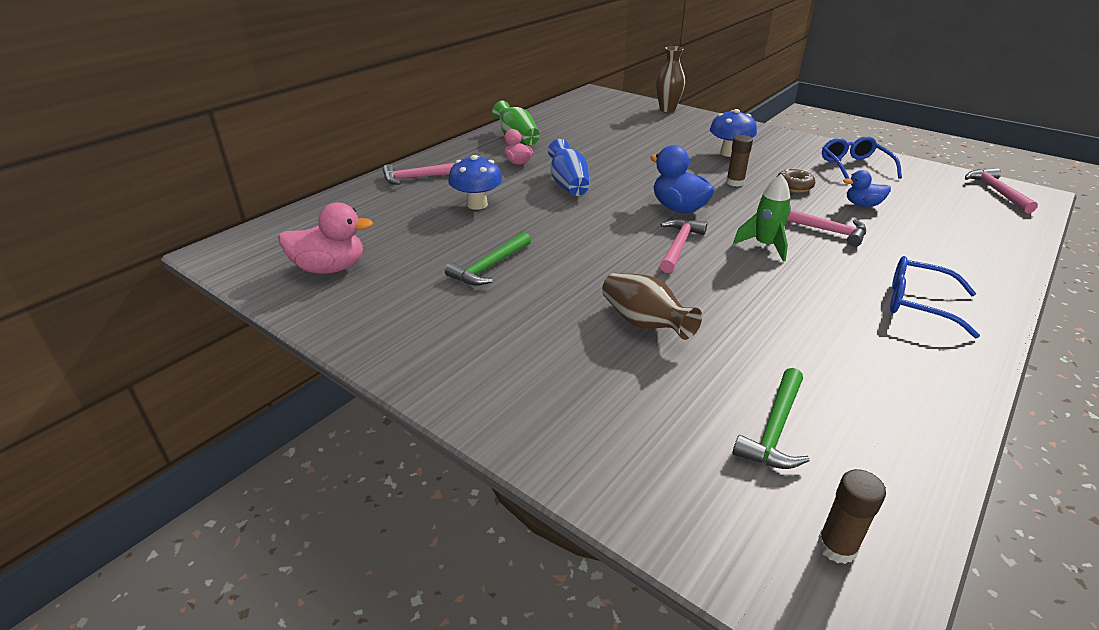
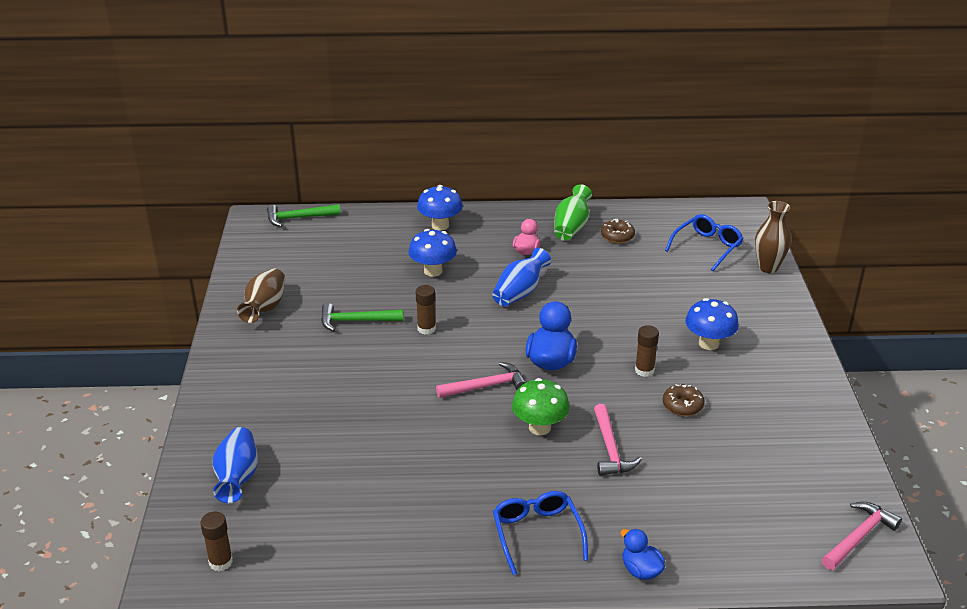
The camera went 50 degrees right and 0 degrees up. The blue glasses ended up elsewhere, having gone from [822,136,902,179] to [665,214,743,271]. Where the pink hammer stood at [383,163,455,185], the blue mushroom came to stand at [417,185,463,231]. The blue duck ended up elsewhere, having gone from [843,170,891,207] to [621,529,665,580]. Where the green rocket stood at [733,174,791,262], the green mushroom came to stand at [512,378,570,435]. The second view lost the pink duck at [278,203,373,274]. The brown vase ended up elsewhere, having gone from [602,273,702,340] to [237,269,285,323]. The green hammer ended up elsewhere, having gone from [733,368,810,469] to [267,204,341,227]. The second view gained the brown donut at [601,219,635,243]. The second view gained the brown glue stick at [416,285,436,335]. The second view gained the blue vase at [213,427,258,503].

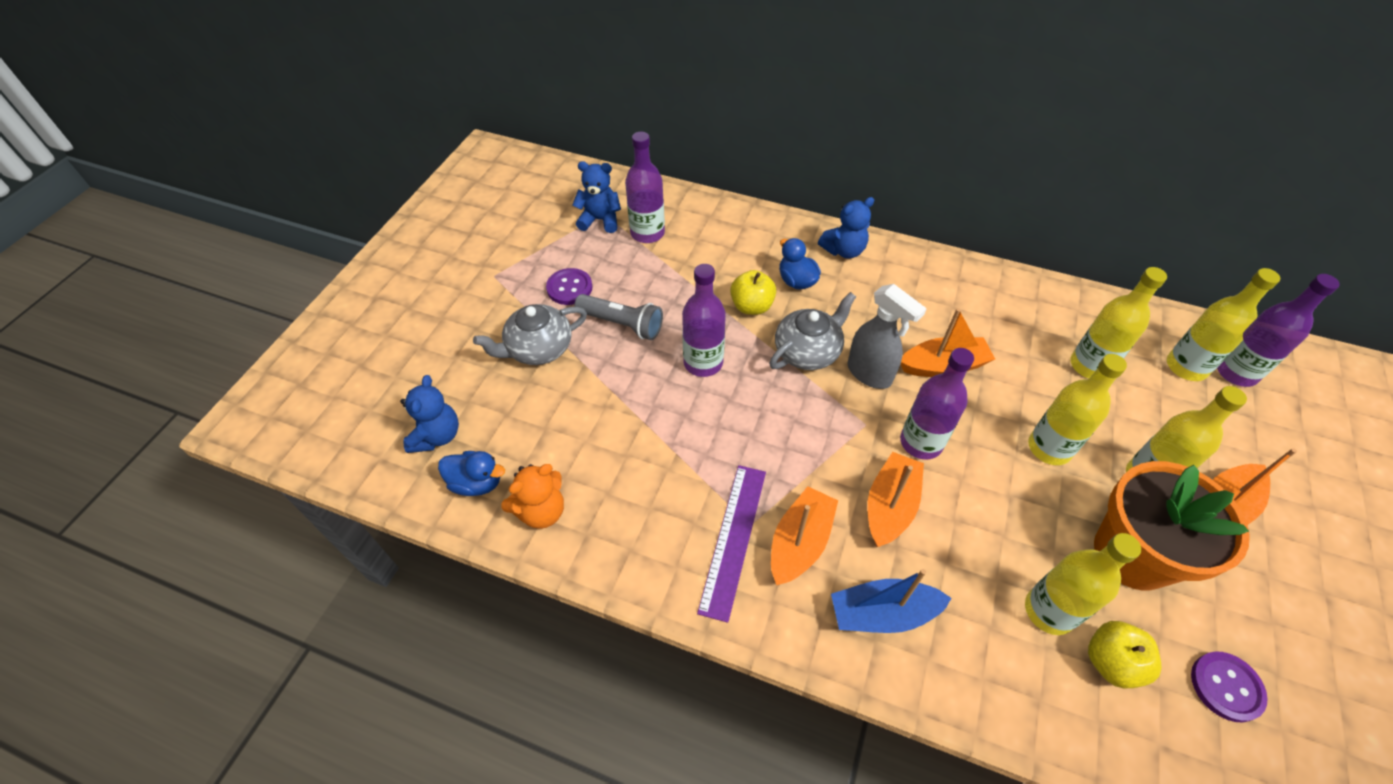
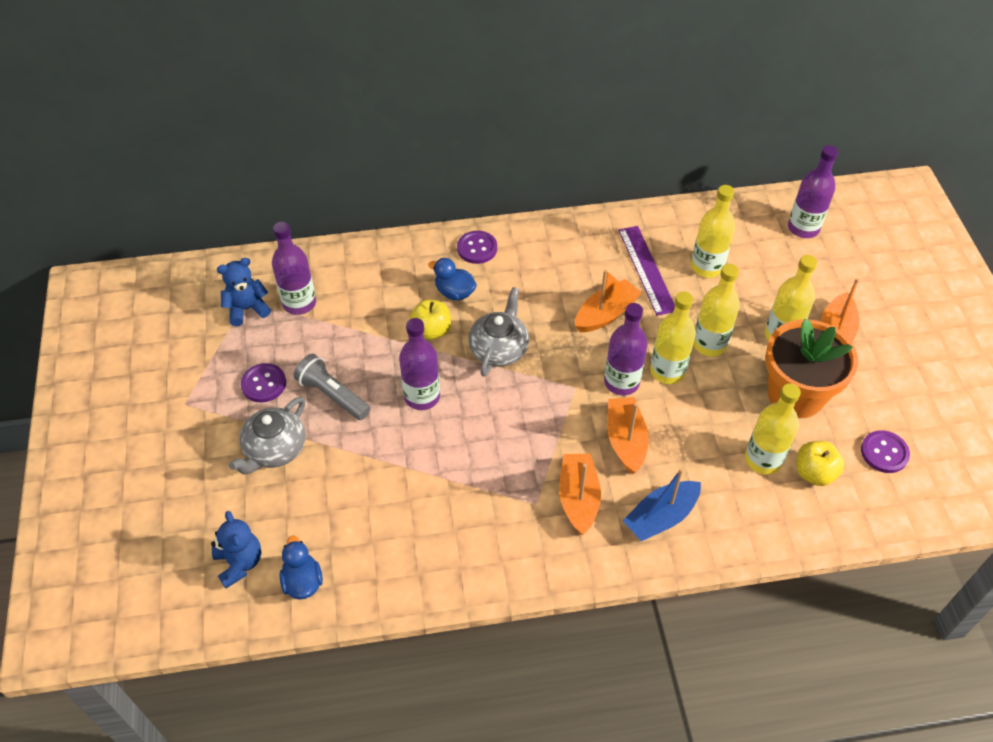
The camera went 30 degrees left and 0 degrees up. Where the blue teddy bear stood at [818,197,874,259], the purple button came to stand at [457,231,497,264]. The yellow bottle ended up elsewhere, having gone from [1167,268,1280,381] to [650,292,696,384]. The second view lost the grey spray bottle at [848,284,927,389]. The grey flashlight at [574,294,663,340] ended up facing another way, 135 degrees counterclockwise from before. The blue duck at [438,451,505,496] ended up facing another way, 90 degrees counterclockwise from before. The second view lost the orange teddy bear at [501,464,564,529]. The purple ruler ended up elsewhere, having gone from [697,465,766,623] to [618,226,675,316].

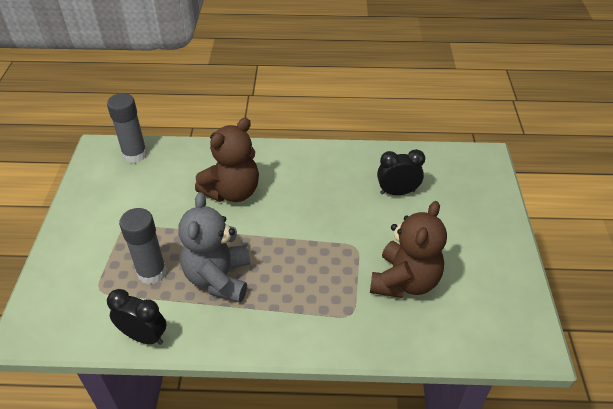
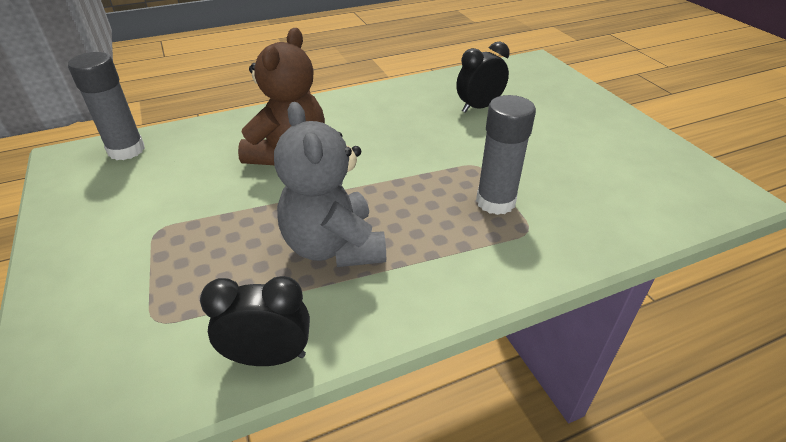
The camera went 25 degrees left and 5 degrees down. The second view lost the brown teddy bear at [370,201,447,298]. The grey glue stick ended up elsewhere, having gone from [119,208,167,284] to [476,95,536,215].

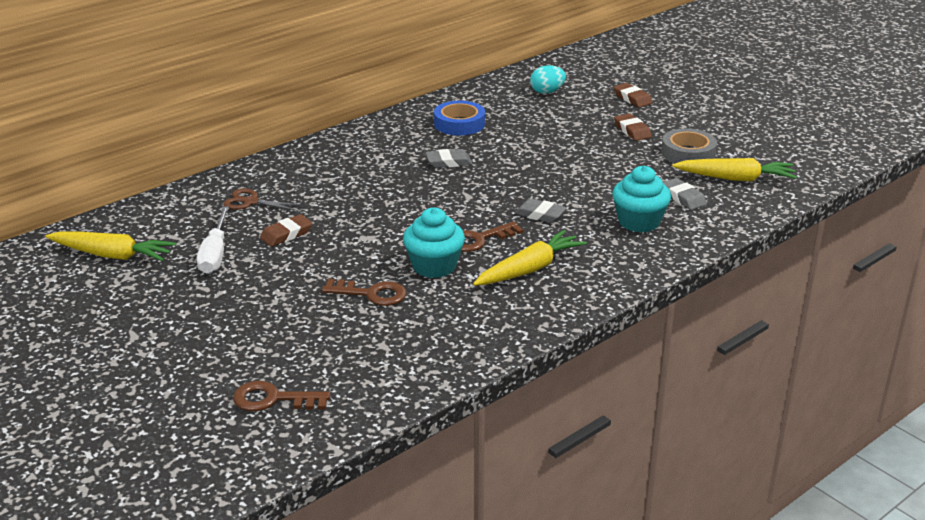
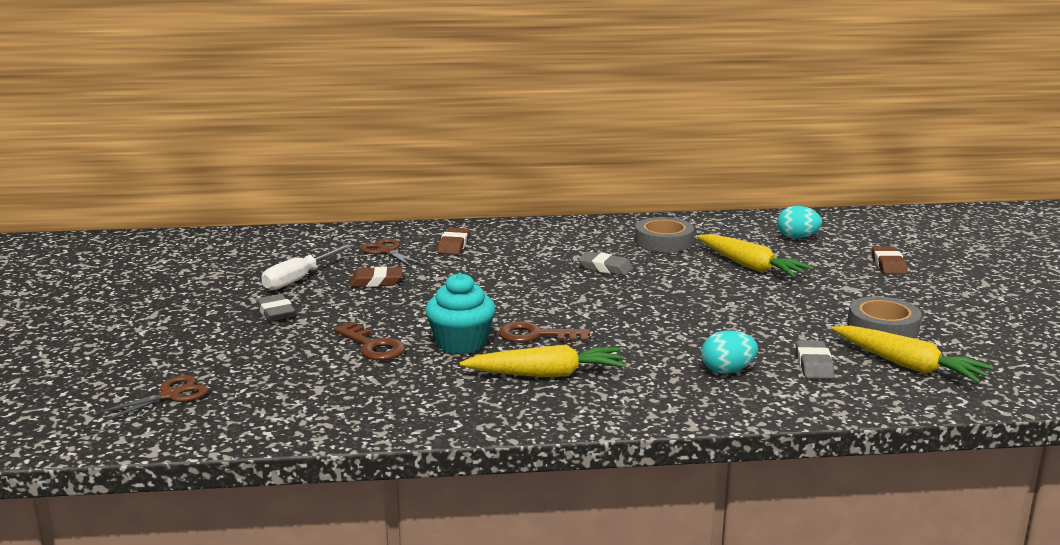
The camera went 35 degrees right and 10 degrees down. What was the blue tape at [434,101,485,135] turned into the grey tape at [635,217,694,252]. The brown eraser ended up elsewhere, having gone from [614,113,652,141] to [437,228,470,254]. Where the turquoise cupcake stood at [612,166,671,232], the turquoise egg came to stand at [701,330,758,374]. The grey eraser ended up elsewhere, having gone from [514,198,567,223] to [256,294,295,322]. The yellow carrot ended up elsewhere, having gone from [45,231,176,261] to [697,234,814,278]. Where the brown key stood at [233,381,330,411], the brown scissors came to stand at [95,375,208,422].

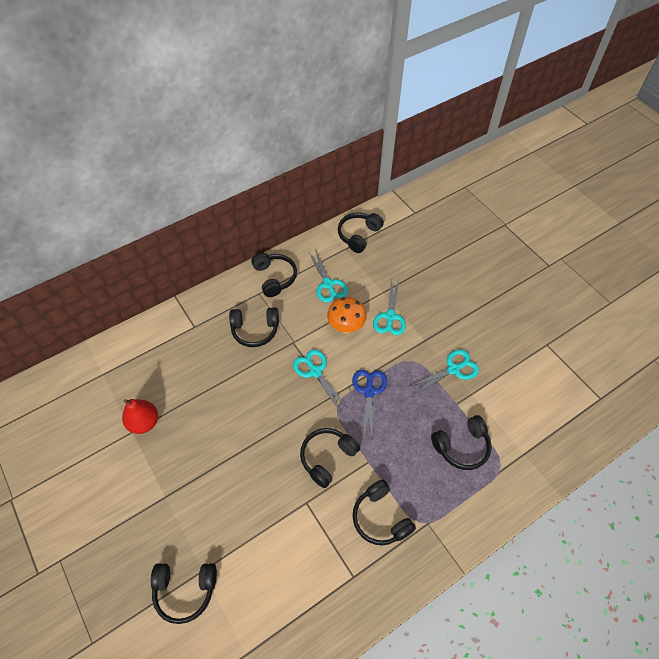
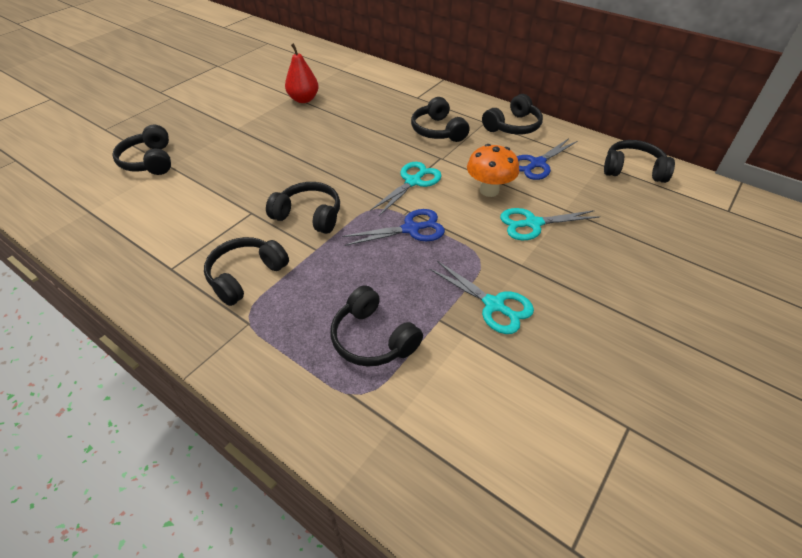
The camera went 70 degrees right and 10 degrees down. What was the turquoise scissors at [309,249,348,302] turned into the blue scissors at [517,138,577,180].

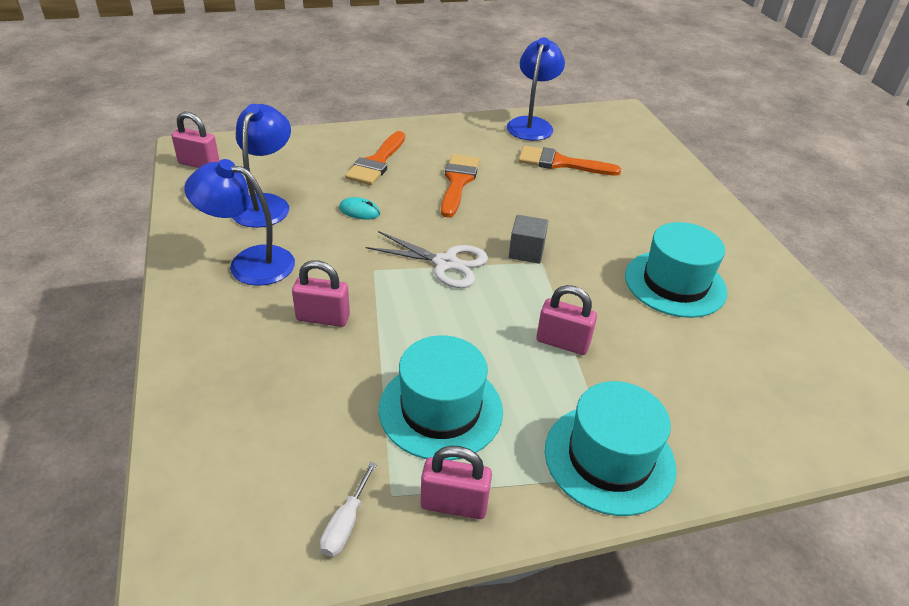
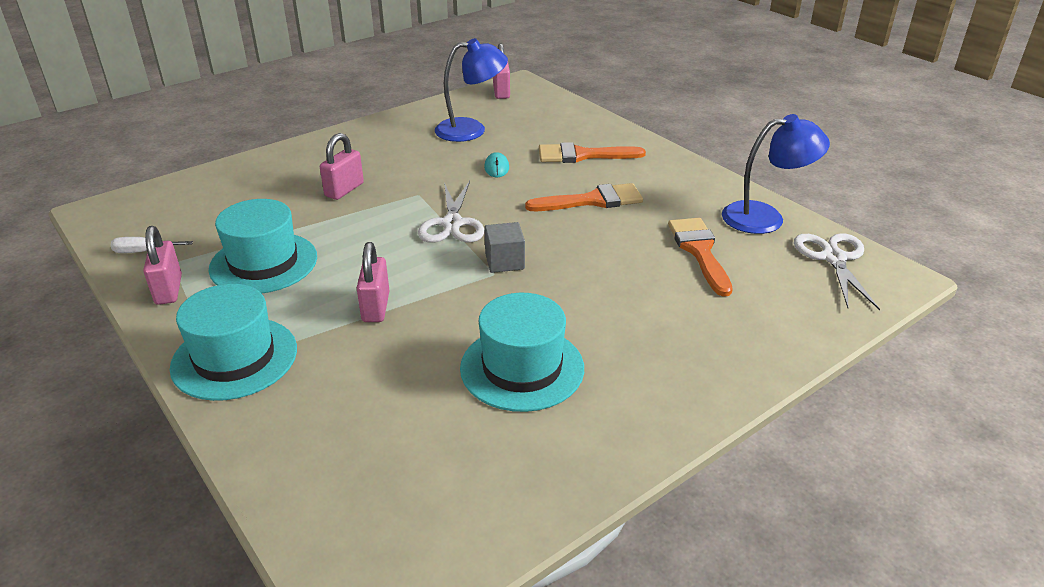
The camera went 70 degrees right and 5 degrees down. The second view lost the blue lamp at [184,159,295,286]. The pink padlock at [292,260,350,327] ended up facing another way, 45 degrees clockwise from before. The second view gained the white scissors at [794,233,880,310].

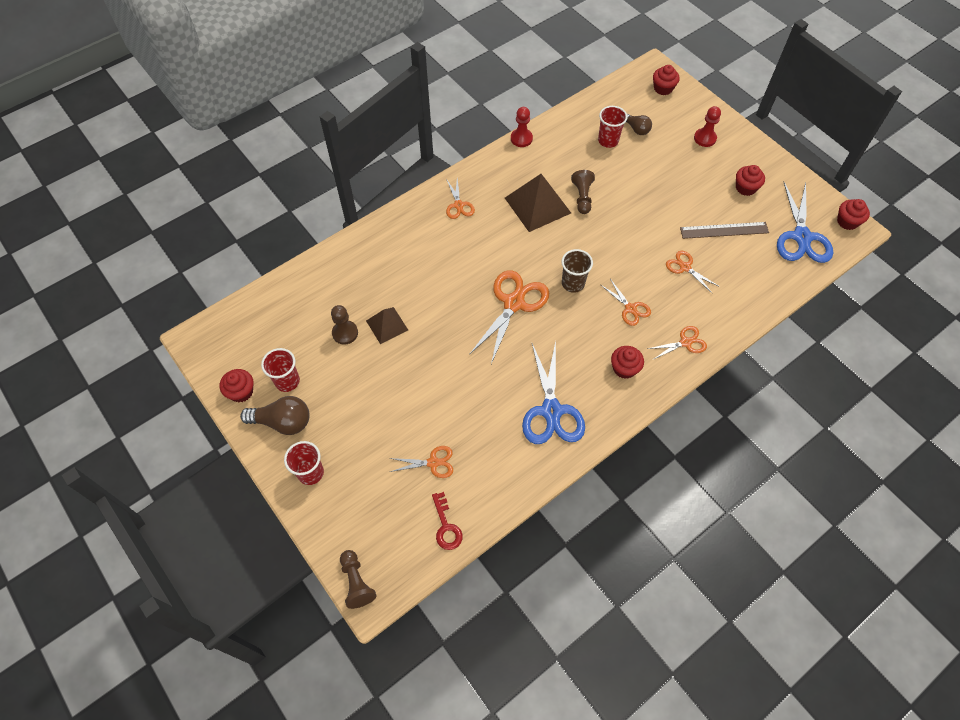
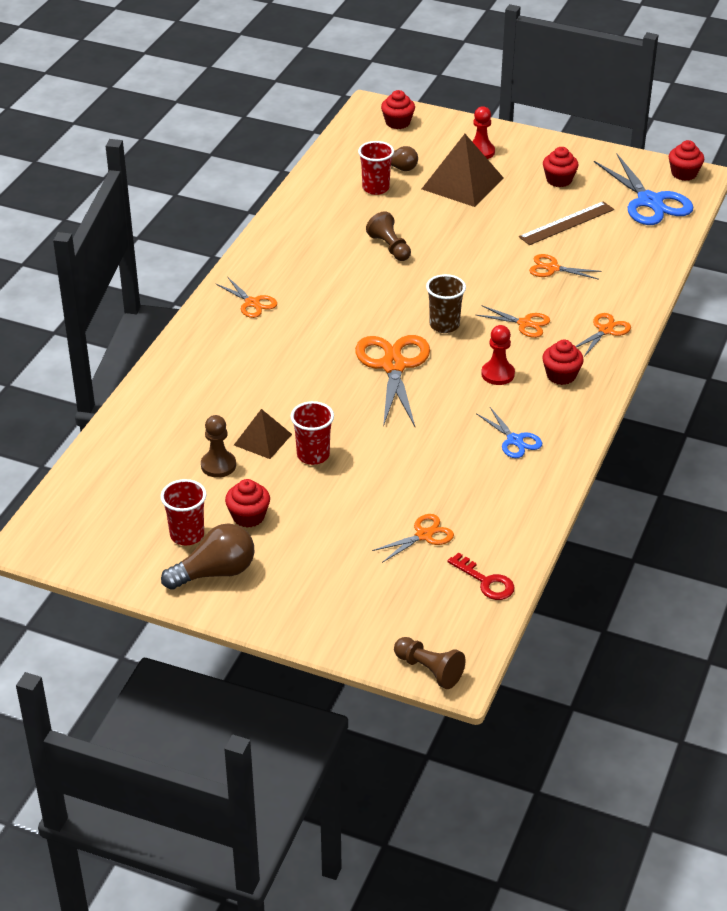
The camera went 30 degrees left and 20 degrees down. The red pawn ended up elsewhere, having gone from [511,107,533,147] to [481,325,515,385]. The brown pyramid ended up elsewhere, having gone from [505,174,571,232] to [422,134,503,207]. The size of the blue scissors at [522,341,585,444] changed by a factor of 0.53. The red cupcake ended up elsewhere, having gone from [220,369,254,402] to [225,479,270,528]. The red cup ended up elsewhere, having gone from [284,441,324,485] to [291,401,334,465].

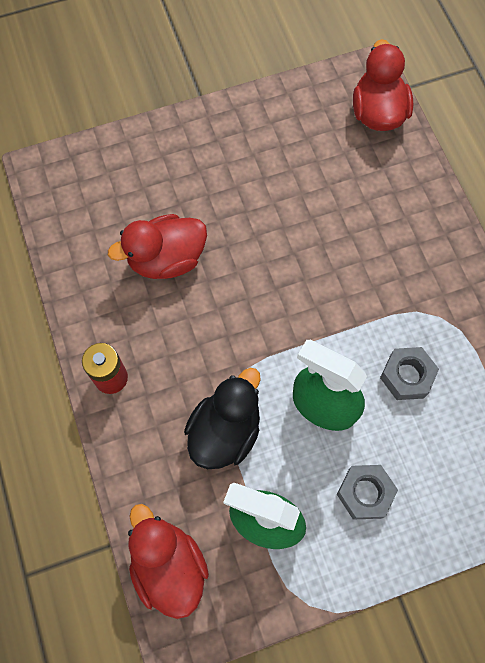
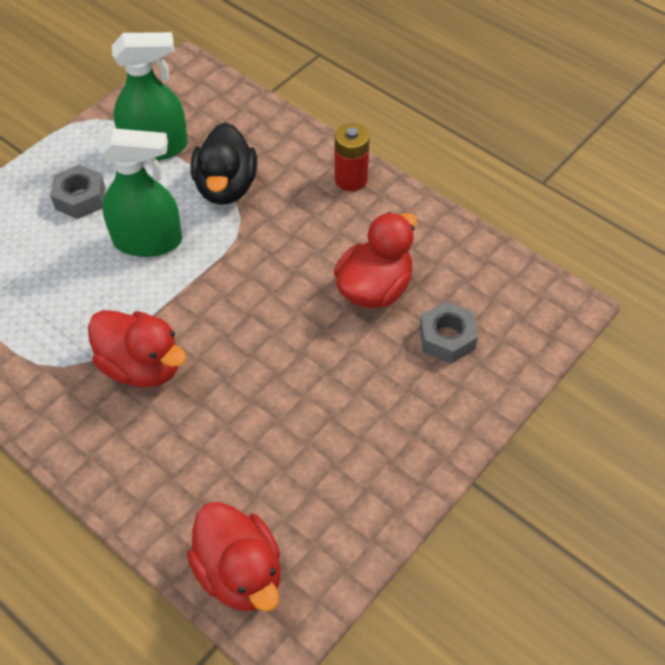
The camera went 150 degrees right and 15 degrees down. The grey nut ended up elsewhere, having gone from [380,347,439,400] to [419,301,478,364]. The red duck ended up elsewhere, having gone from [128,504,209,619] to [88,310,187,387].

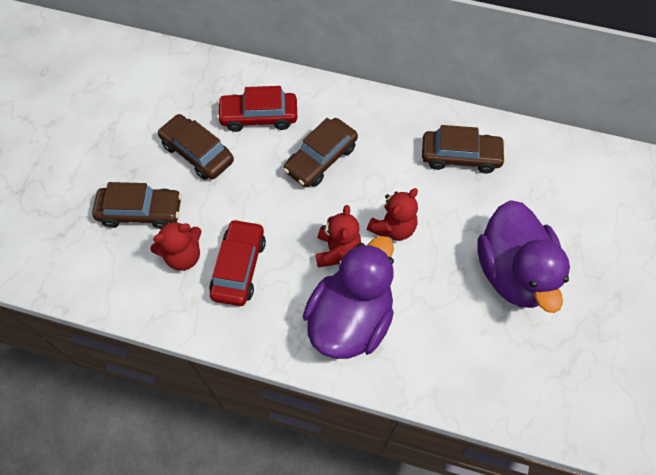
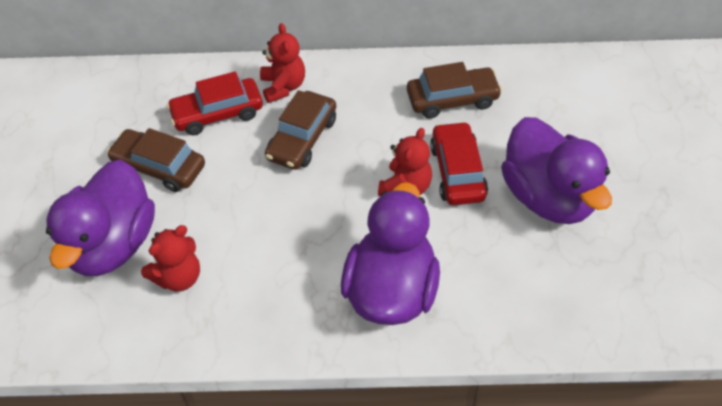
The camera went 15 degrees left and 10 degrees down. Where the brown car stood at [92,182,182,229], the purple duck came to stand at [46,160,155,276]. The red teddy bear ended up elsewhere, having gone from [316,205,361,267] to [260,23,305,103]. The red car ended up elsewhere, having gone from [209,219,266,306] to [430,121,488,205].

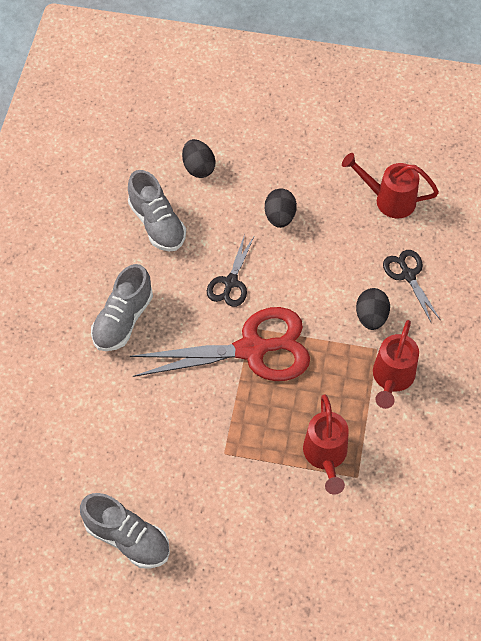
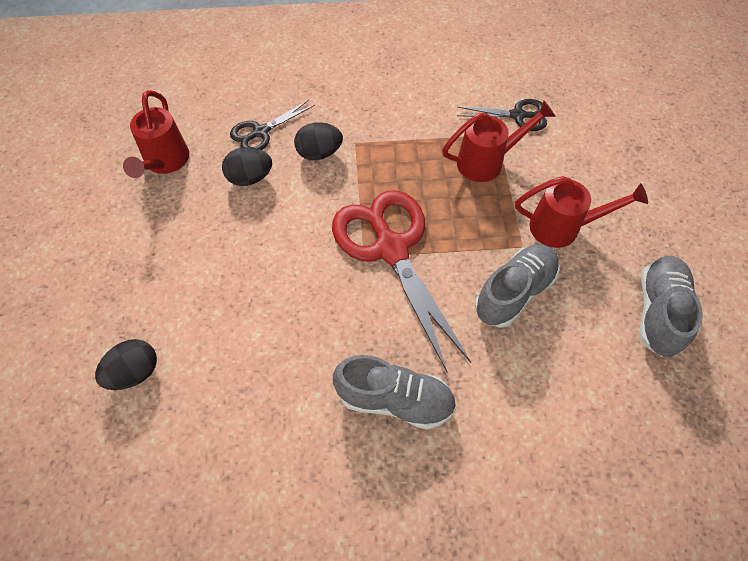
The camera went 105 degrees left and 0 degrees up. The grey shoe ended up elsewhere, having gone from [128,170,186,251] to [475,244,560,328]. The black egg ended up elsewhere, having gone from [265,188,297,228] to [222,147,272,186]. The black scissors ended up elsewhere, having gone from [207,234,254,307] to [457,99,547,131]. The red watering can ended up elsewhere, having gone from [373,320,419,409] to [515,176,648,248].

